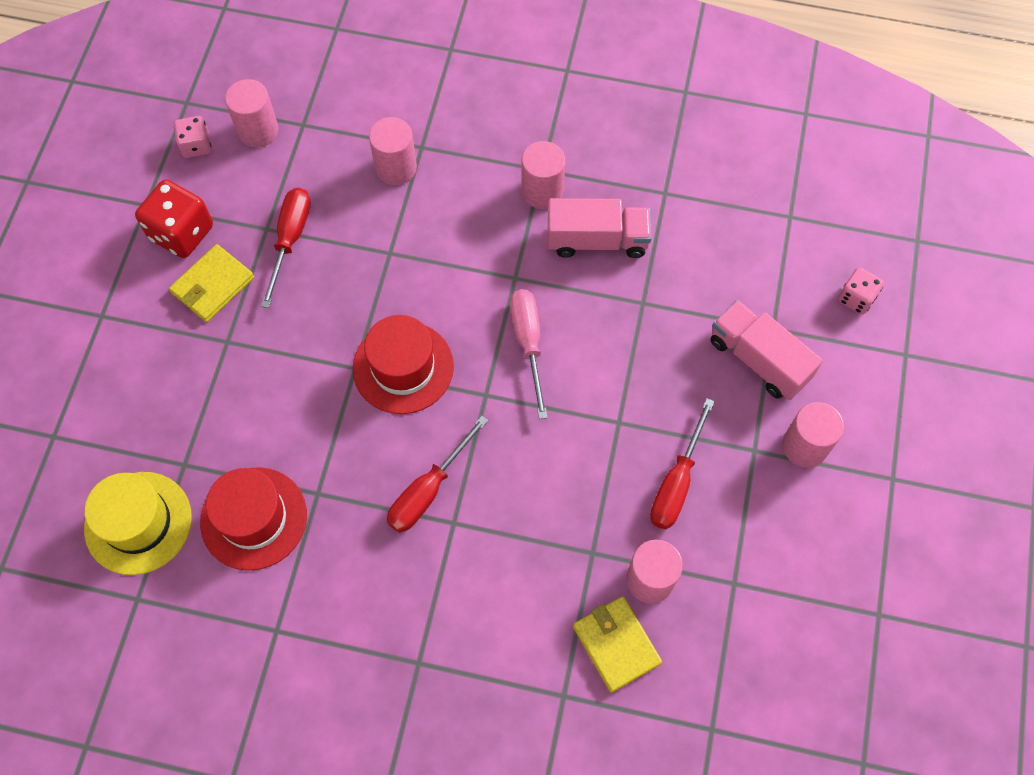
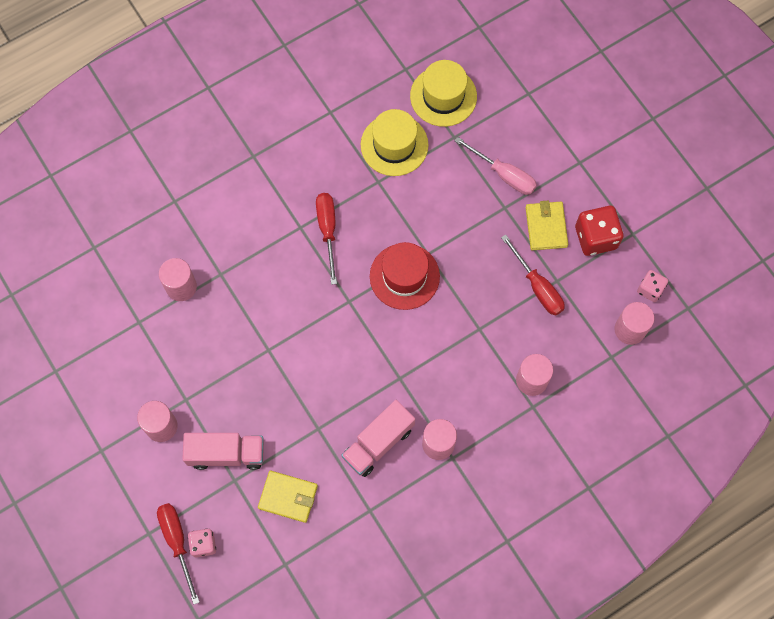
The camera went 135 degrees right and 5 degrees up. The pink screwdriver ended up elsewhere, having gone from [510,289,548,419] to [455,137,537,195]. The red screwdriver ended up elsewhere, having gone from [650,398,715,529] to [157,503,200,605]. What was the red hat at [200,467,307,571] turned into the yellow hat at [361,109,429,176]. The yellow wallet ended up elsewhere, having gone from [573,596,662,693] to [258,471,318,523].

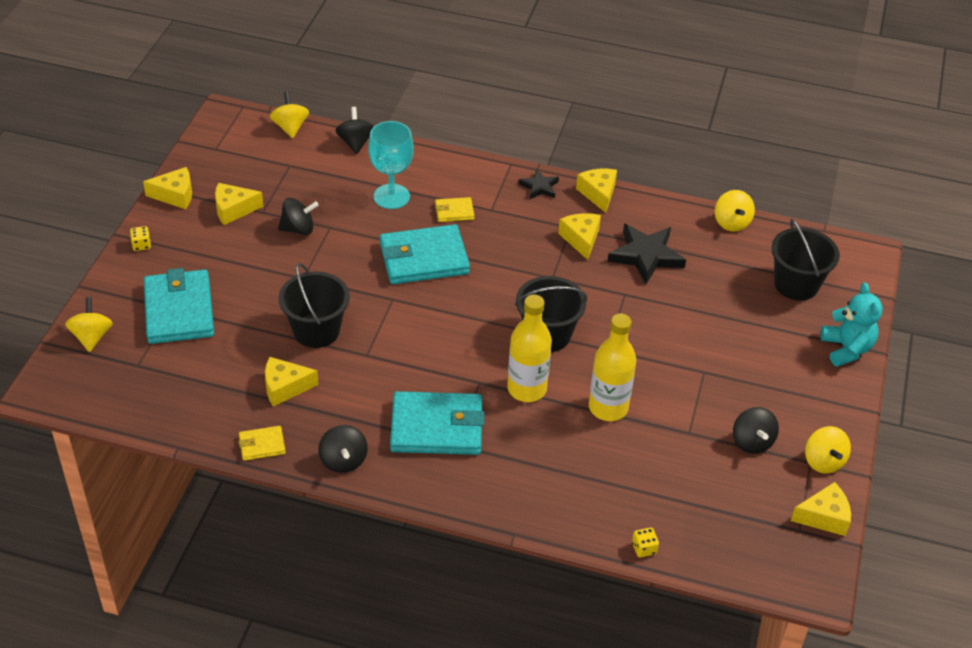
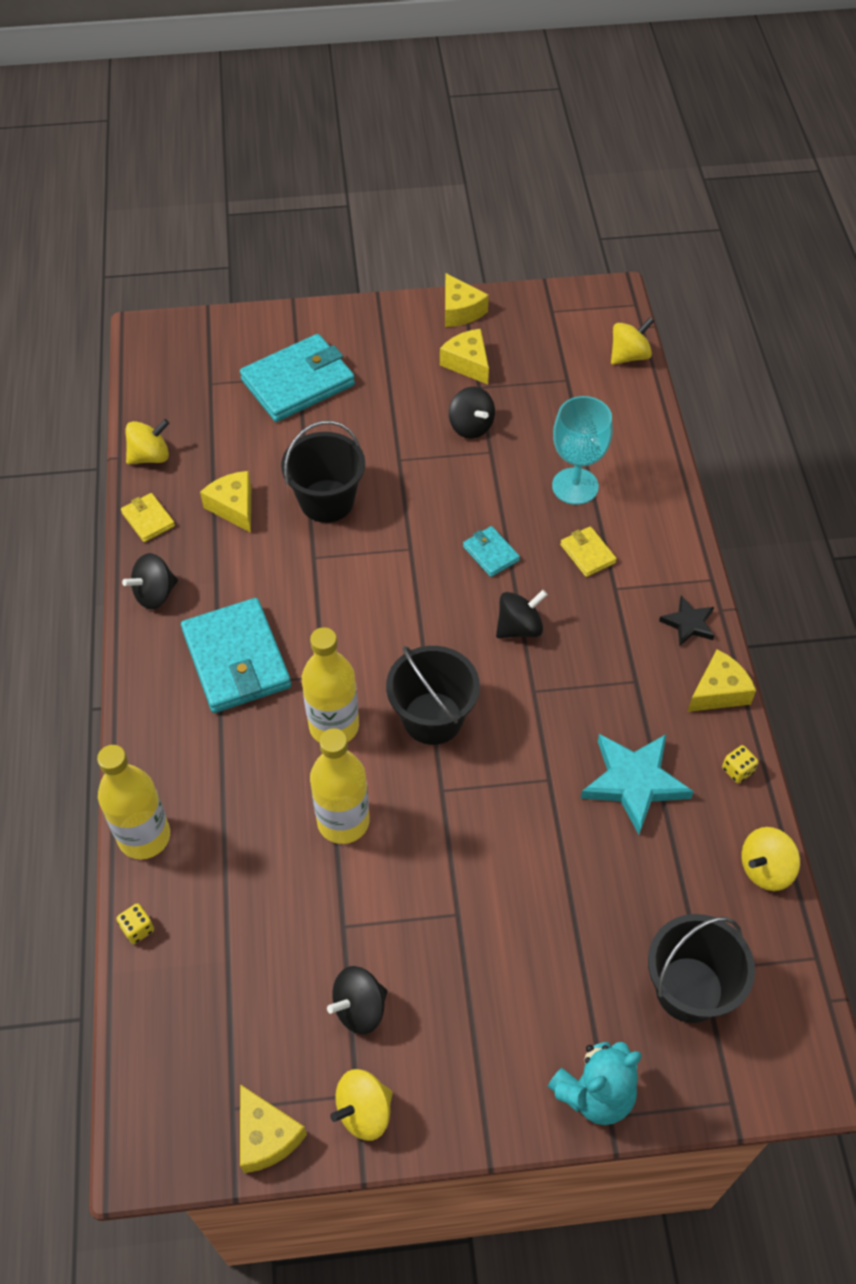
The camera went 70 degrees right and 10 degrees up. The black spinning top ended up elsewhere, having gone from [335,107,374,154] to [496,590,548,638]. The second view lost the yellow cheese at [558,213,601,260]. The size of the turquoise wallet at [380,224,470,284] changed by a factor of 0.47. What was the black star at [607,224,686,284] turned into the turquoise star at [581,734,694,834]. The yellow dice ended up elsewhere, having gone from [130,226,151,251] to [722,745,759,783]. The yellow spinning top ended up elsewhere, having gone from [65,297,113,352] to [125,419,169,464]. The second view gained the yellow bottle at [97,745,170,860].

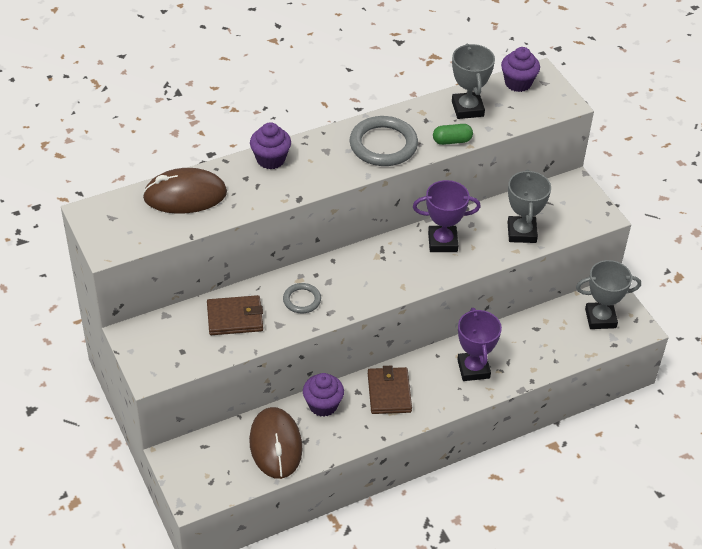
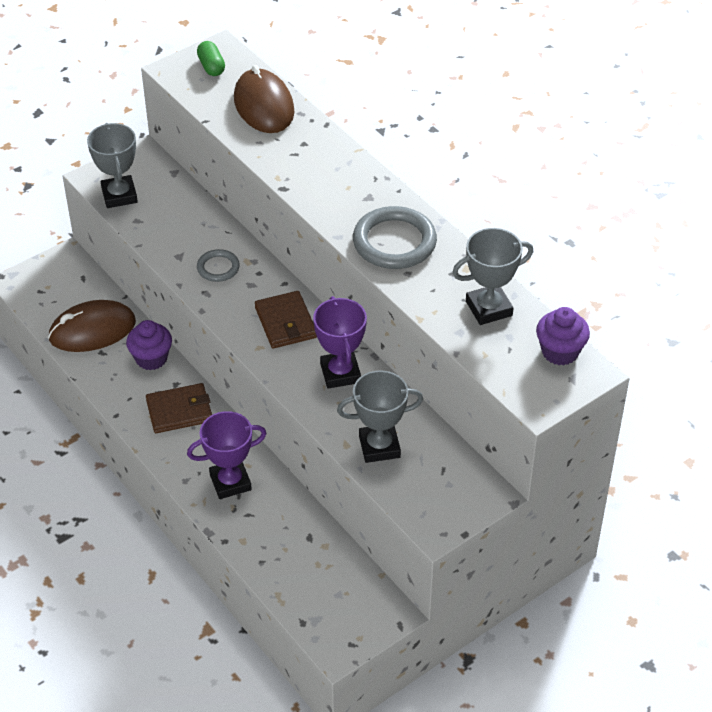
The camera went 80 degrees right and 0 degrees up. The second view lost the purple cupcake at [250,122,291,169]. The green capsule ended up elsewhere, having gone from [433,124,473,145] to [197,41,225,76]. The grey trophy ended up elsewhere, having gone from [576,260,641,329] to [87,123,138,208]. The brown wallet ended up elsewhere, having gone from [207,295,263,335] to [255,291,317,349].

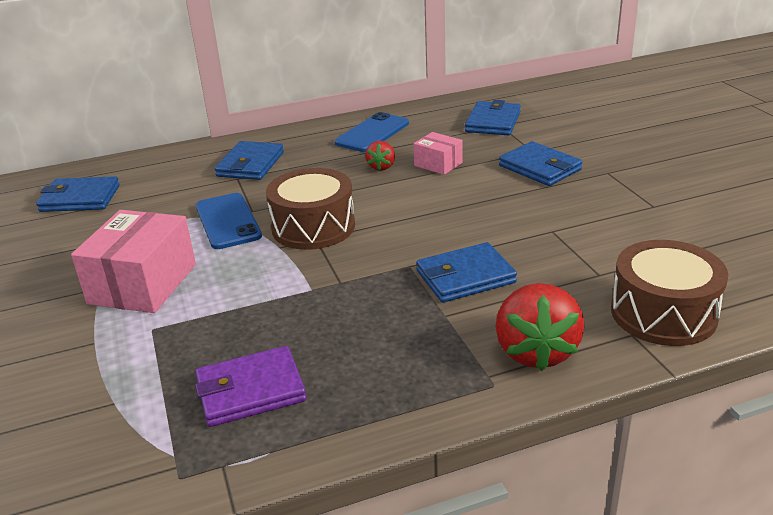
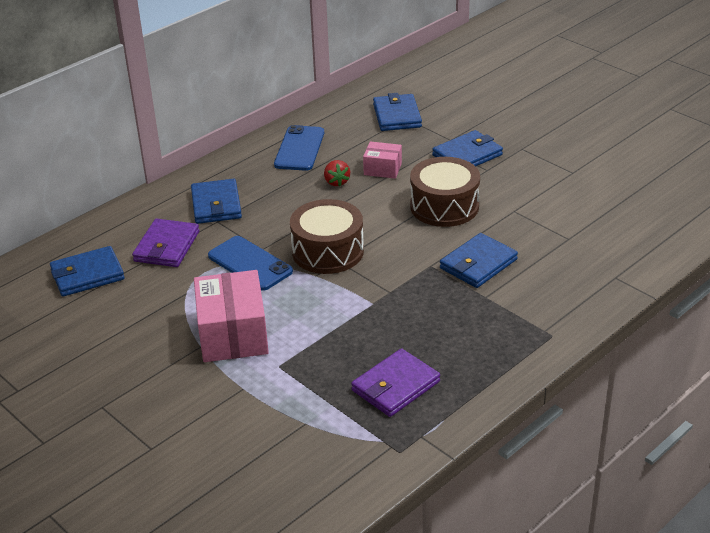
The camera went 25 degrees left and 5 degrees up. The blue wallet at [499,141,583,186] ended up facing another way, 60 degrees counterclockwise from before. The brown drum ended up elsewhere, having gone from [611,240,728,346] to [410,157,480,227]. The second view lost the red strawberry at [495,283,585,371]. The second view gained the purple wallet at [132,219,199,267].

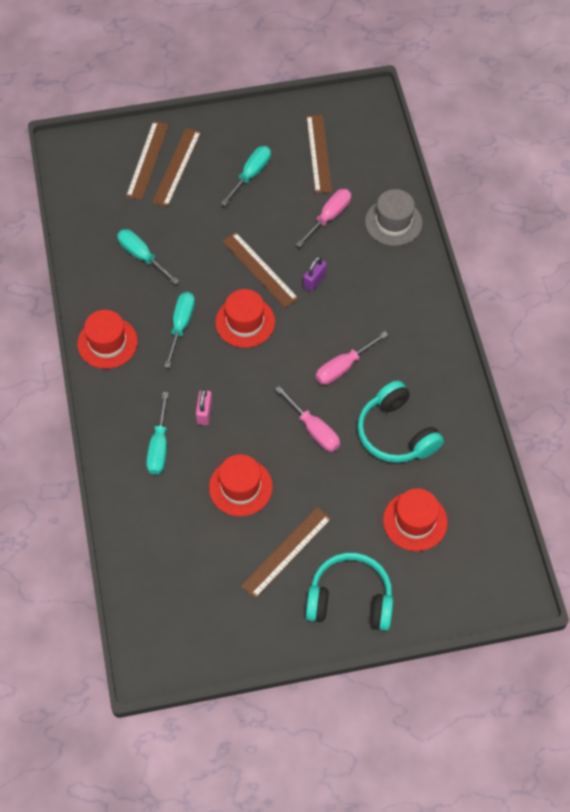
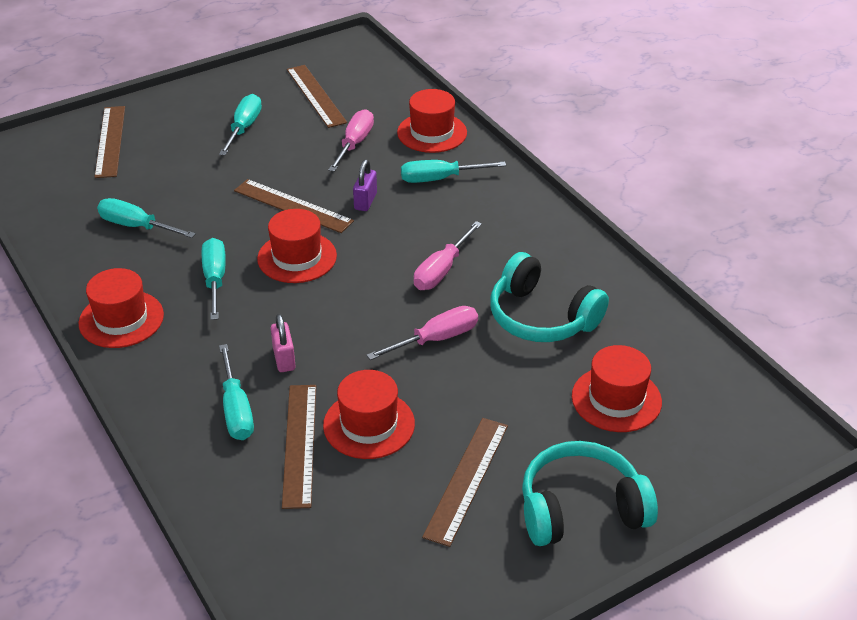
The camera went 20 degrees left and 20 degrees down. The brown ruler ended up elsewhere, having gone from [152,128,201,207] to [282,385,316,509]. What was the grey hat at [365,189,422,246] turned into the red hat at [397,89,467,153]. The pink screwdriver at [275,386,340,452] ended up facing another way, 60 degrees counterclockwise from before. The second view gained the turquoise screwdriver at [401,160,506,183].

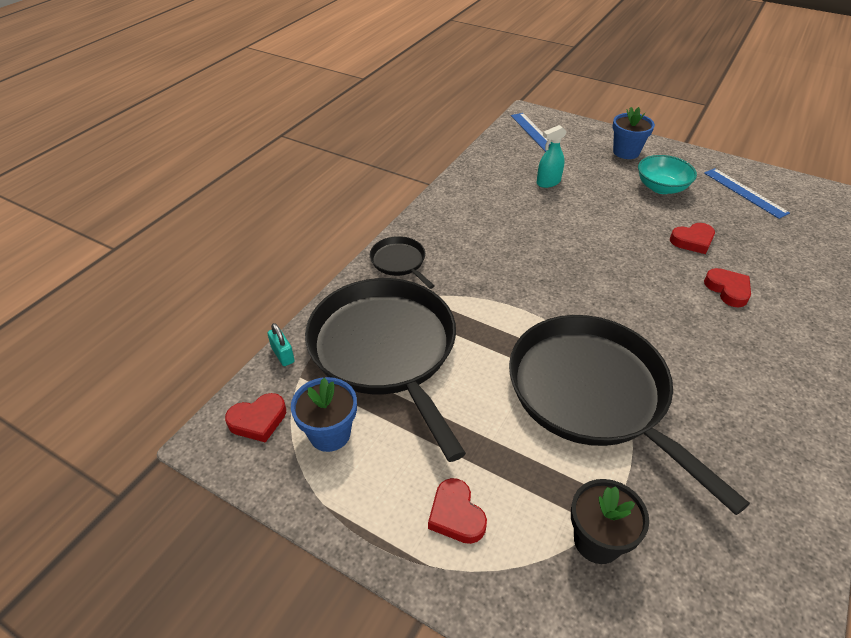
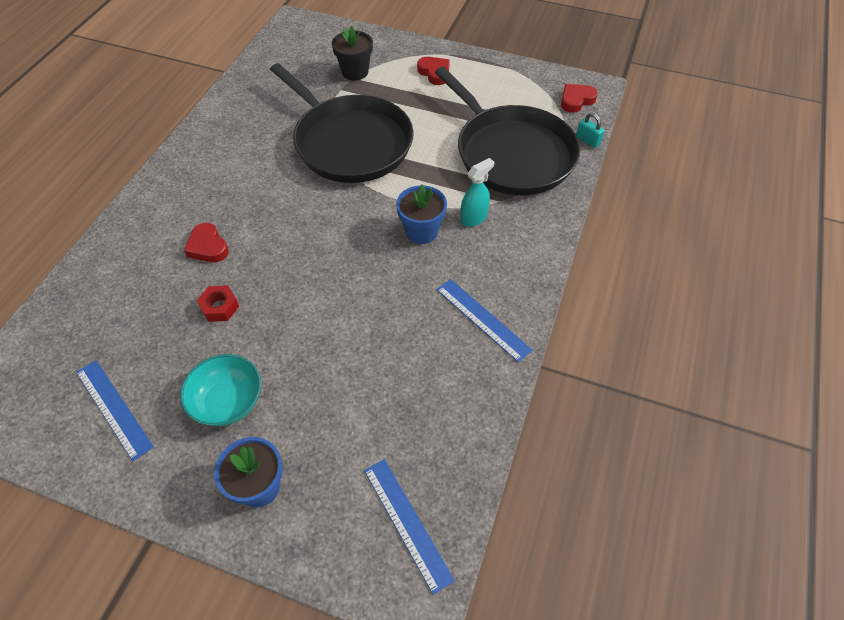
The camera went 170 degrees right and 10 degrees up. The turquoise spray bottle ended up elsewhere, having gone from [537,125,567,188] to [460,158,494,227]. Where the red heart stood at [670,223,715,254], the red nut came to stand at [197,285,239,322]. The second view lost the black pan at [370,236,435,289]. The blue flower pot ended up elsewhere, having gone from [291,377,357,452] to [396,184,447,244]. The second view gained the blue ruler at [436,279,533,363].

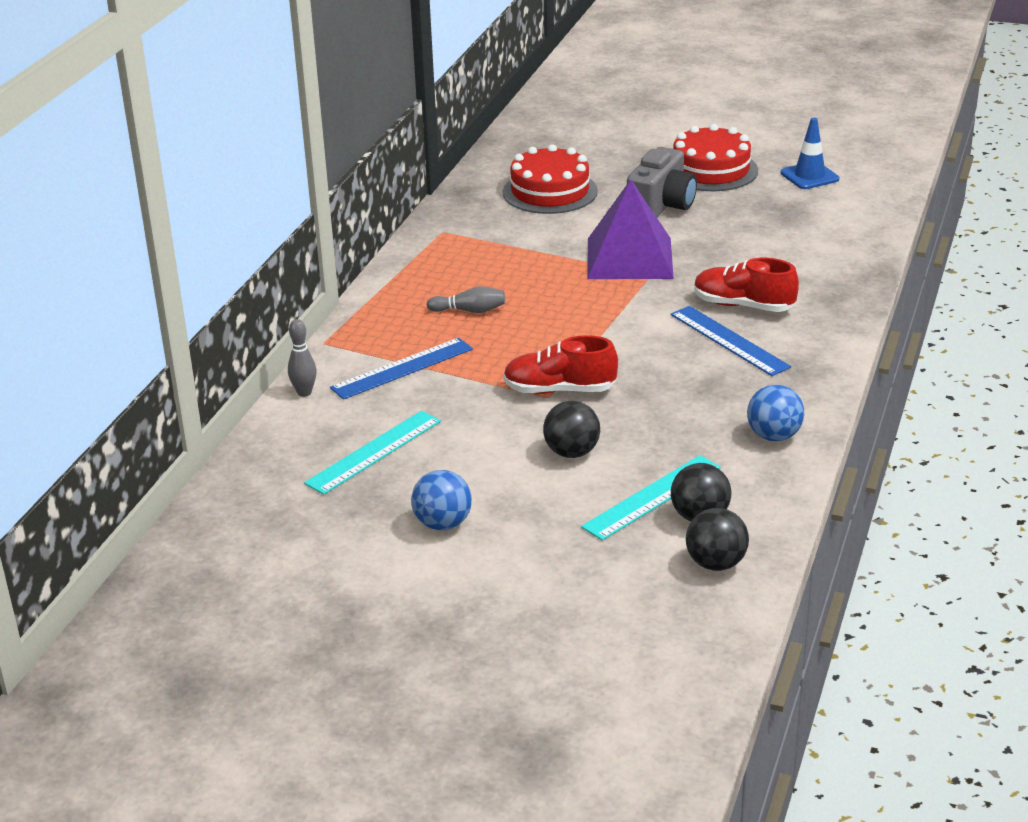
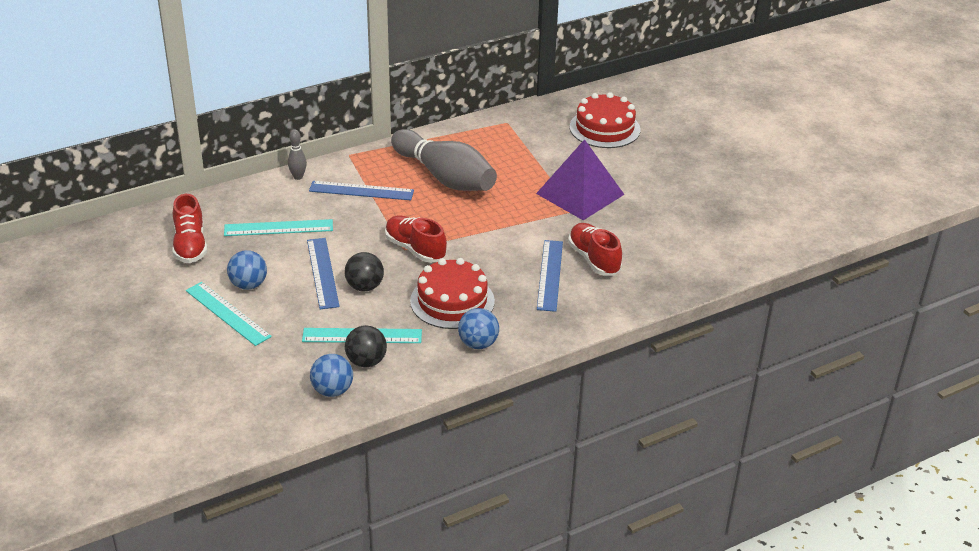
The camera went 40 degrees right and 5 degrees up. The second view lost the blue traffic cone at [780,118,839,189]. The red cake ended up elsewhere, having gone from [673,124,758,191] to [410,258,495,329]. The second view lost the grey camera at [627,147,697,217]. The size of the grey bowling pin at [427,286,505,313] changed by a factor of 2.50. What was the black ball at [686,508,749,571] turned into the blue ball at [310,354,353,397]. The second view gained the red shoe at [173,194,207,263]. The second view gained the blue ruler at [307,238,340,309]. The second view gained the turquoise ruler at [186,282,272,346].

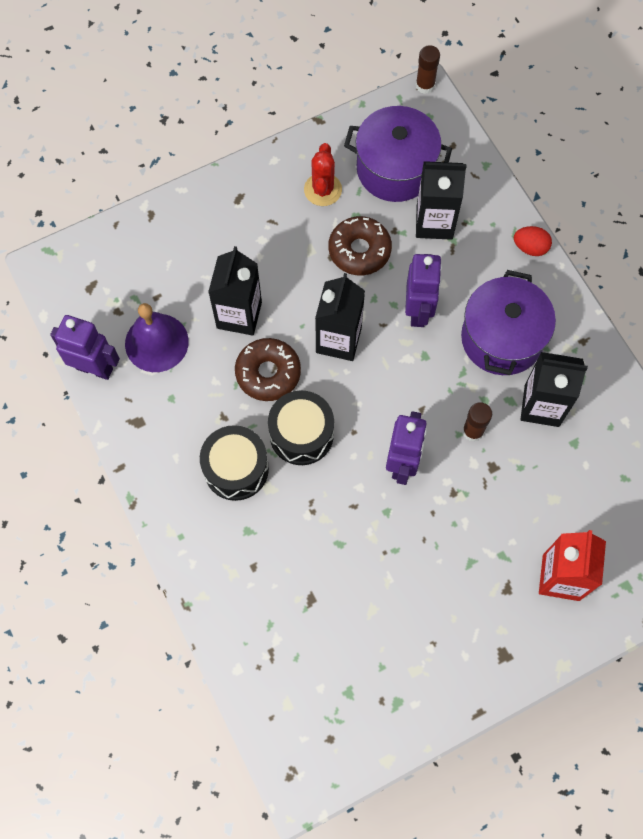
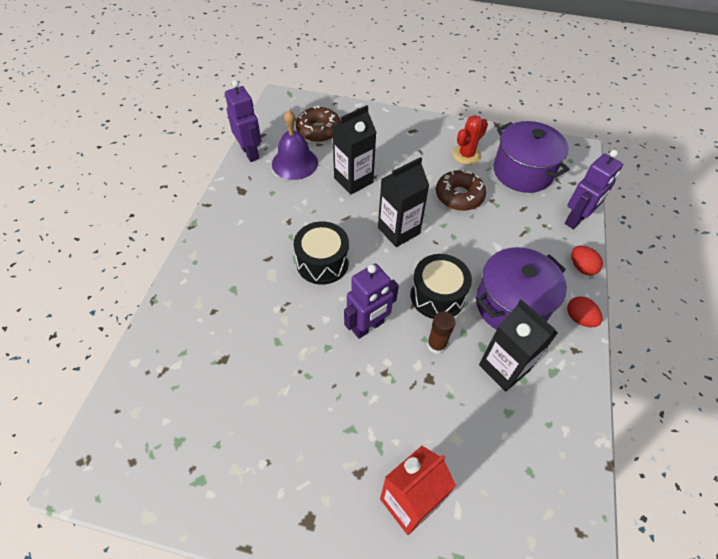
The camera went 40 degrees right and 15 degrees down. The second view lost the brown glue stick at [416,45,440,94]. The second view lost the black carton at [416,161,467,240]. The purple robot ended up elsewhere, having gone from [405,254,442,327] to [565,150,623,229]. The brown donut ended up elsewhere, having gone from [235,338,301,401] to [296,106,340,142]. The black drum ended up elsewhere, having gone from [200,425,269,501] to [411,254,472,319]. The second view gained the red egg at [567,296,603,327].

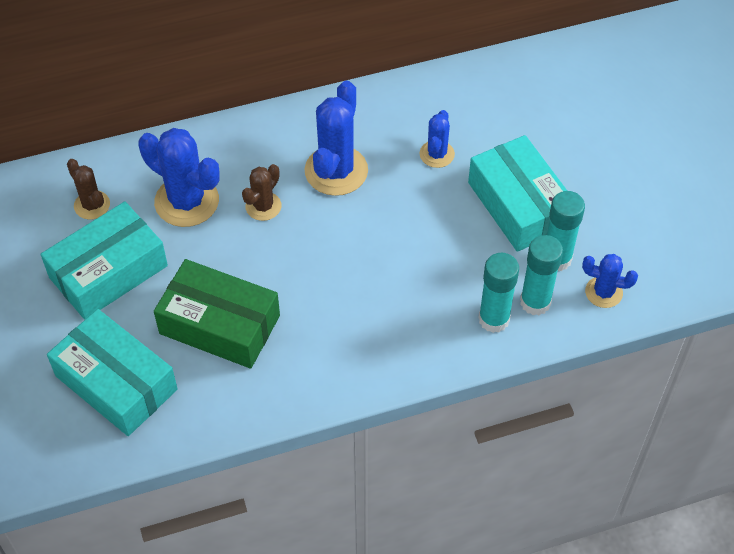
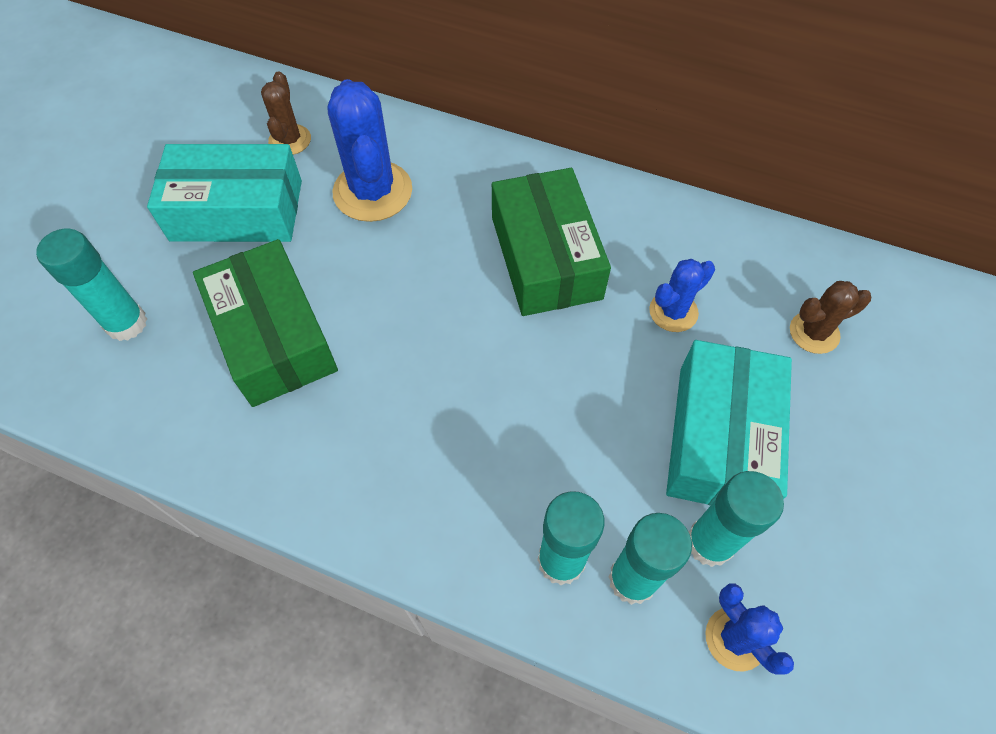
The camera went 40 degrees right and 5 degrees up. Where the blue cactus stood at [305,80,368,196], the green box came to stand at [492,168,611,316]. The brown cactus ended up elsewhere, having gone from [242,164,282,221] to [790,281,871,354]. Where the turquoise box stood at [47,309,178,436], the turquoise glue stick came to stand at [36,229,147,341].

